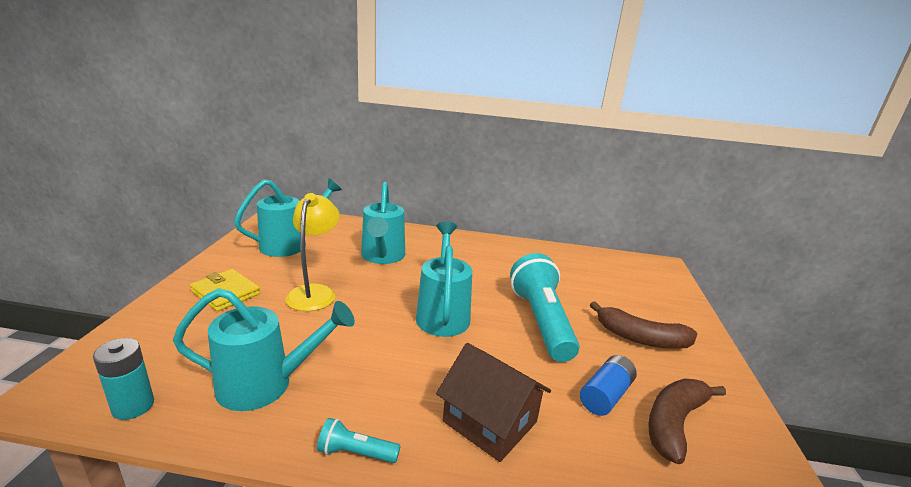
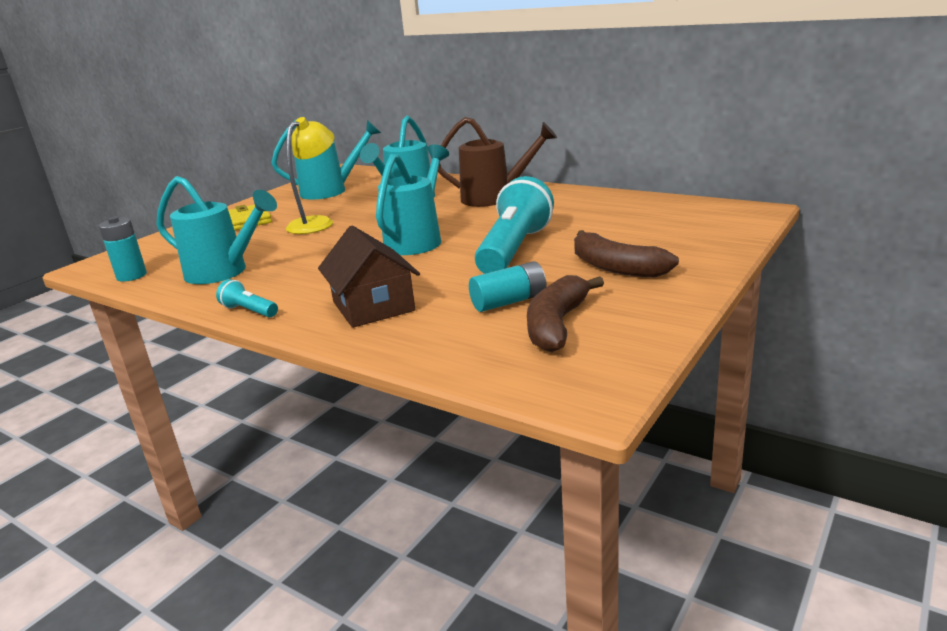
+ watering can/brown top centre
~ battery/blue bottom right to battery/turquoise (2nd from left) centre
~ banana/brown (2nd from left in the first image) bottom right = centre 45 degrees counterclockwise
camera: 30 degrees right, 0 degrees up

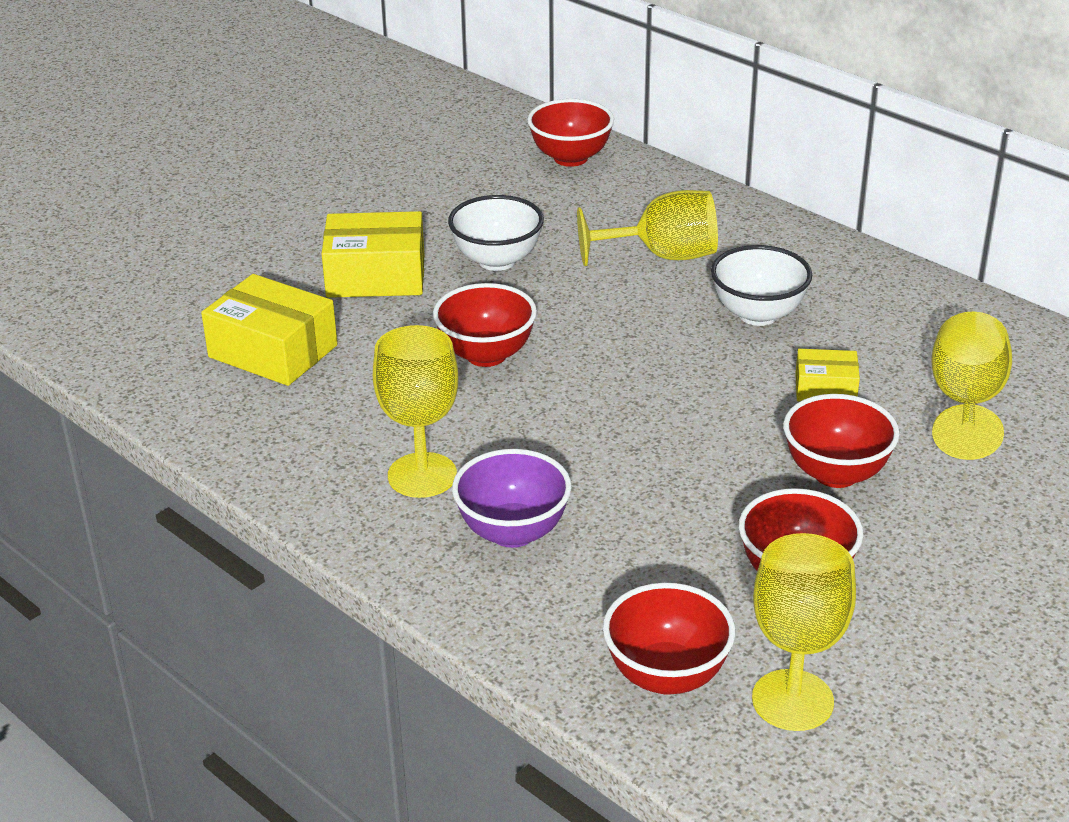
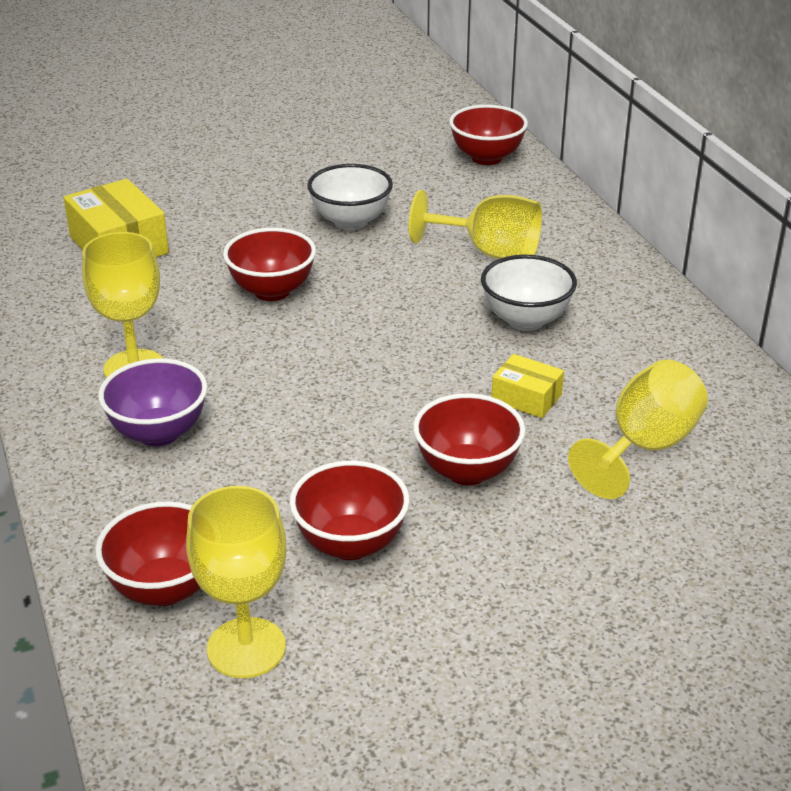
- box/yellow (2nd from left) top centre
camera: 25 degrees right, 0 degrees up

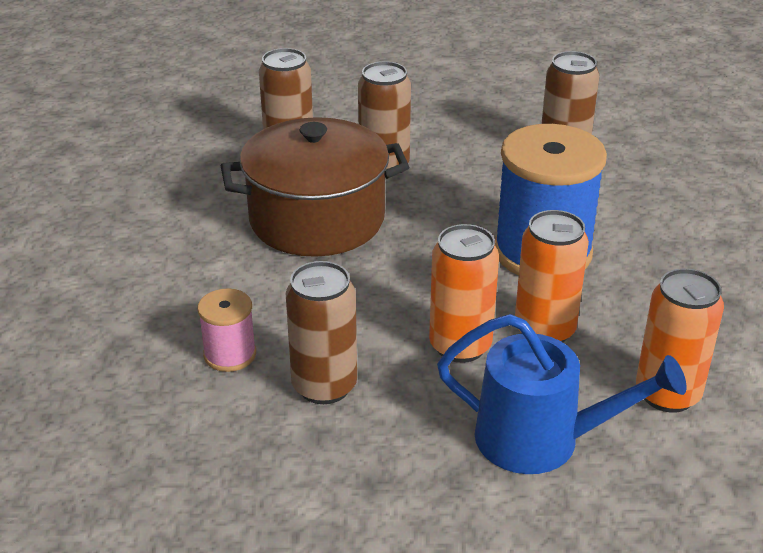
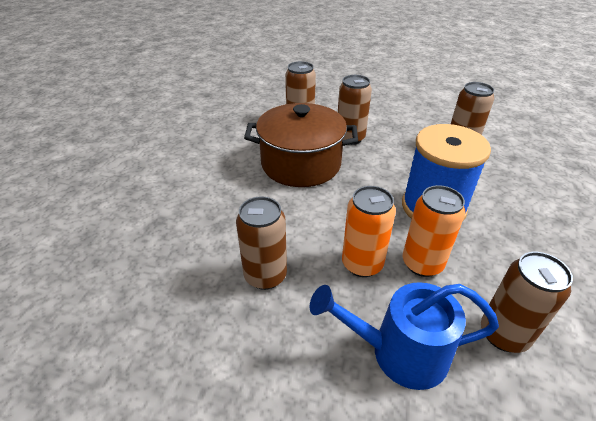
~ watering can/blue bottom right = bottom right 150 degrees clockwise
~ can/orange (3rd from left) middle right to can/brown (5th from left) bottom right
- spool/pink middle left
camera: 15 degrees right, 5 degrees up

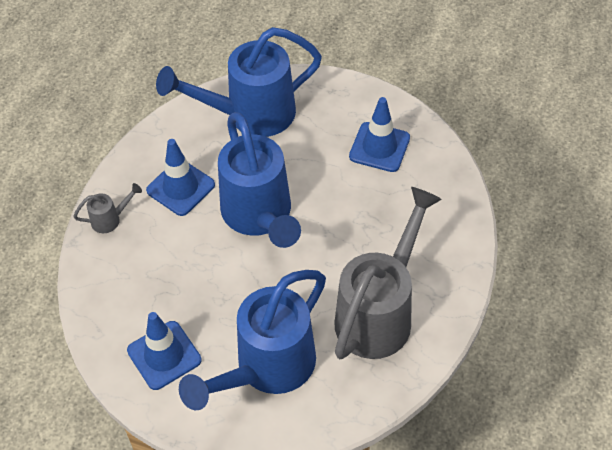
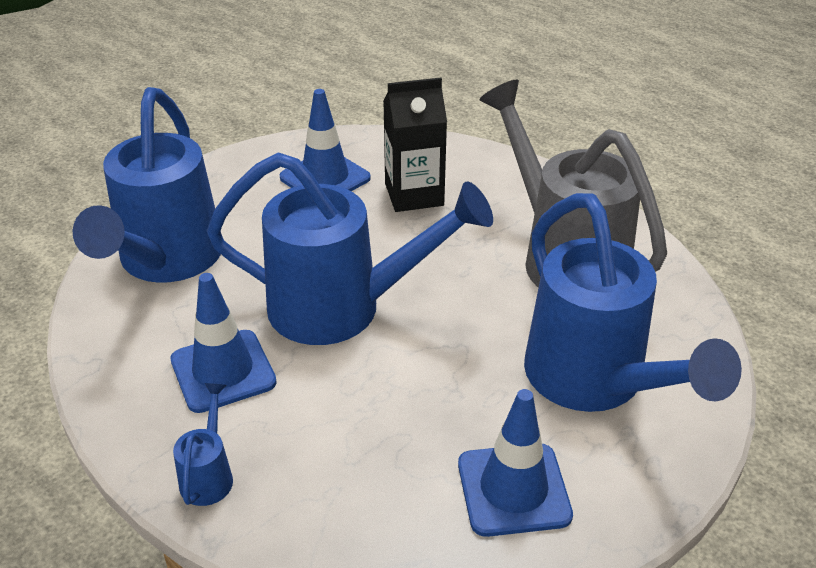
~ watering can/grey (1st from left) middle left to watering can/blue (2nd from left) bottom left
+ carton/black top centre
camera: 65 degrees left, 15 degrees down

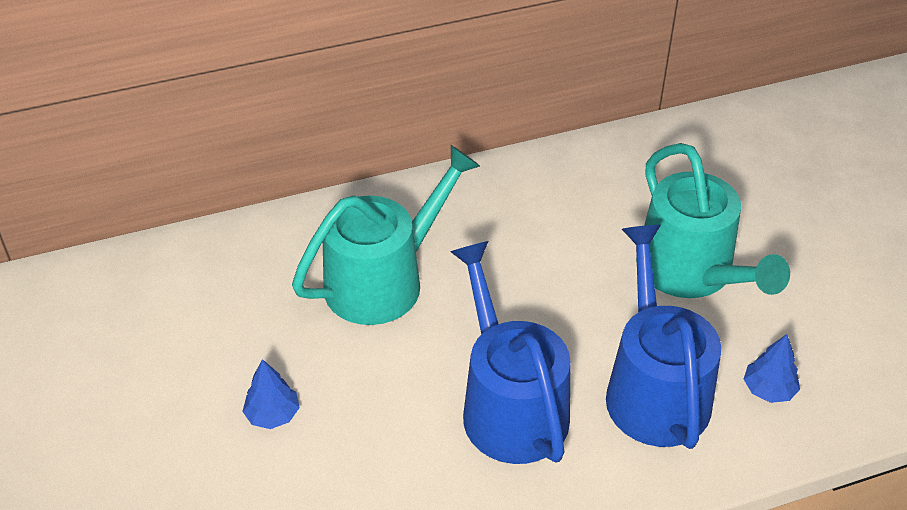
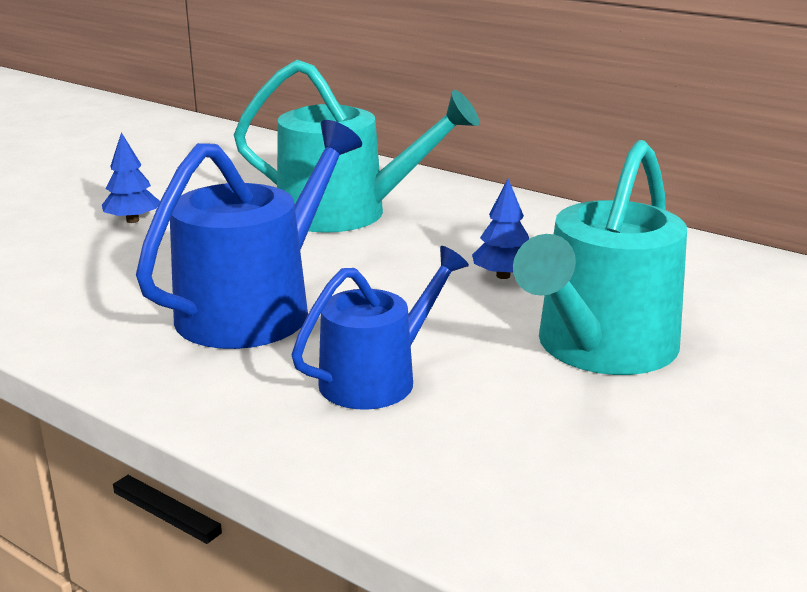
~ watering can/blue (2nd from left) middle right = centre x0.63
~ tree/blue (2nd from left) bottom right to centre
camera: 55 degrees right, 20 degrees down

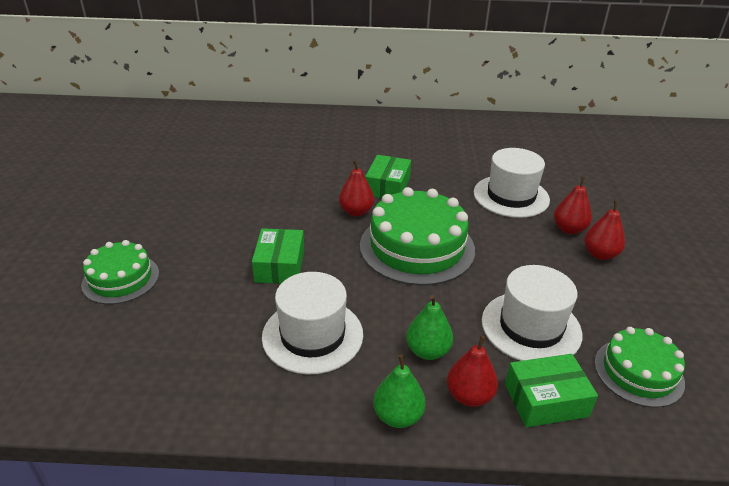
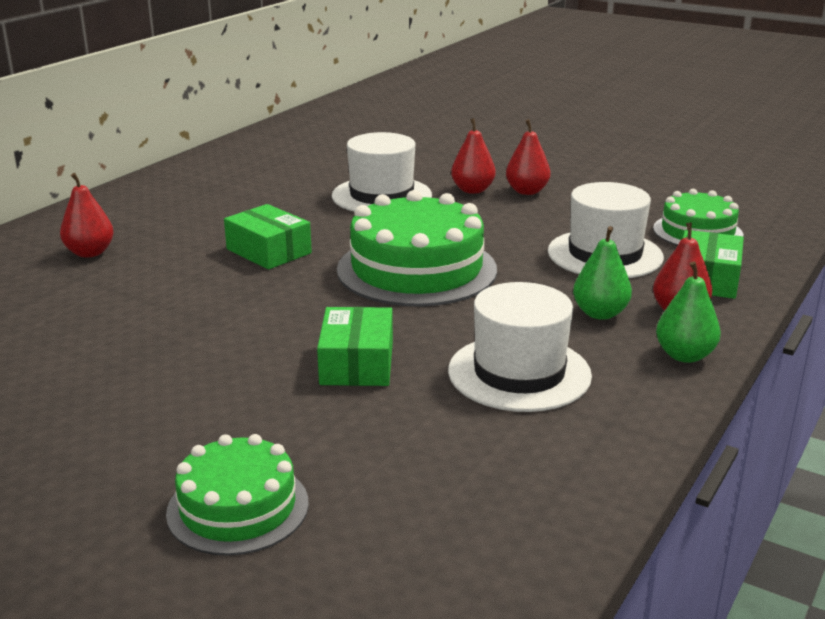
~ pear/red (1st from left) centre to middle left
~ box/green (1st from left in the first image) centre = centre 60 degrees clockwise
camera: 60 degrees left, 10 degrees down

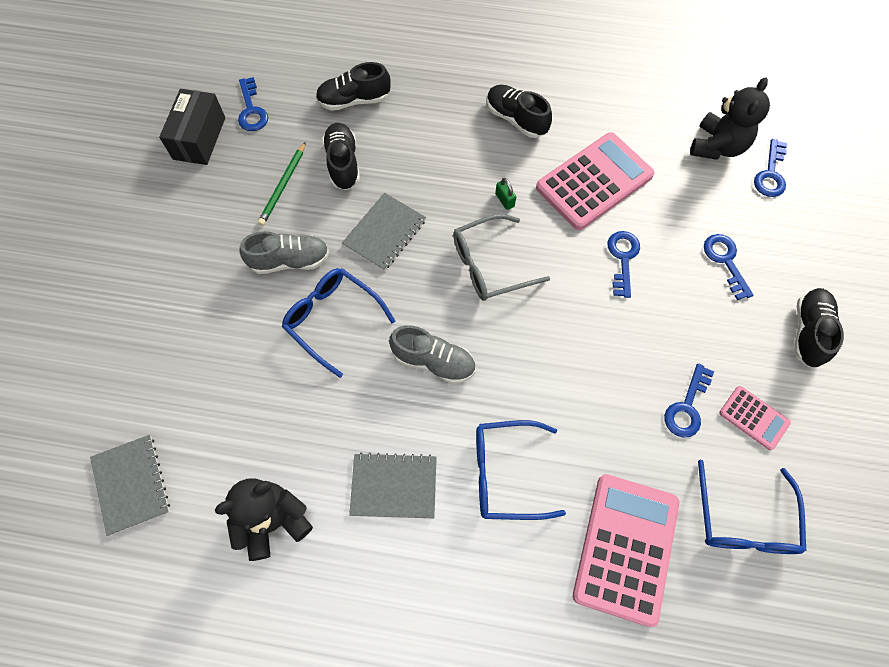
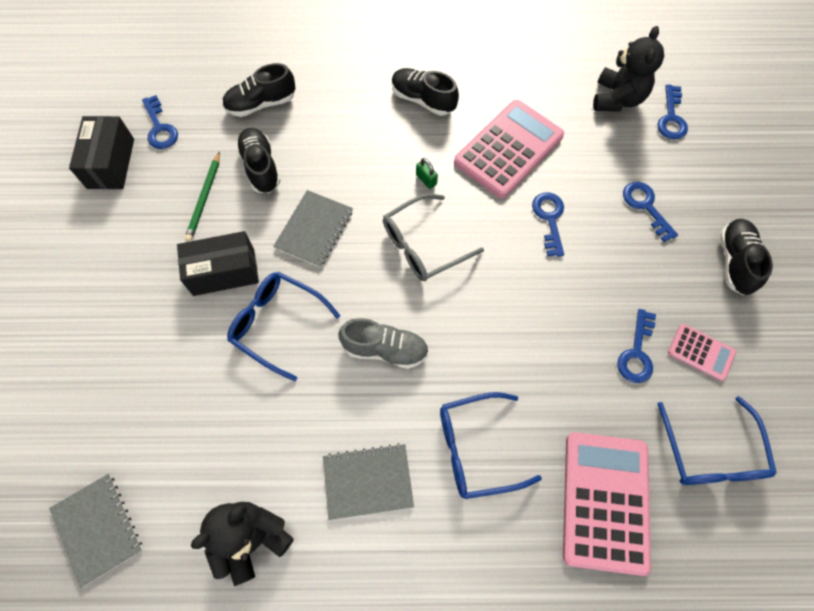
~ shoe/grey (1st from left) middle left to box/black (2nd from left) middle left
camera: 10 degrees left, 0 degrees up

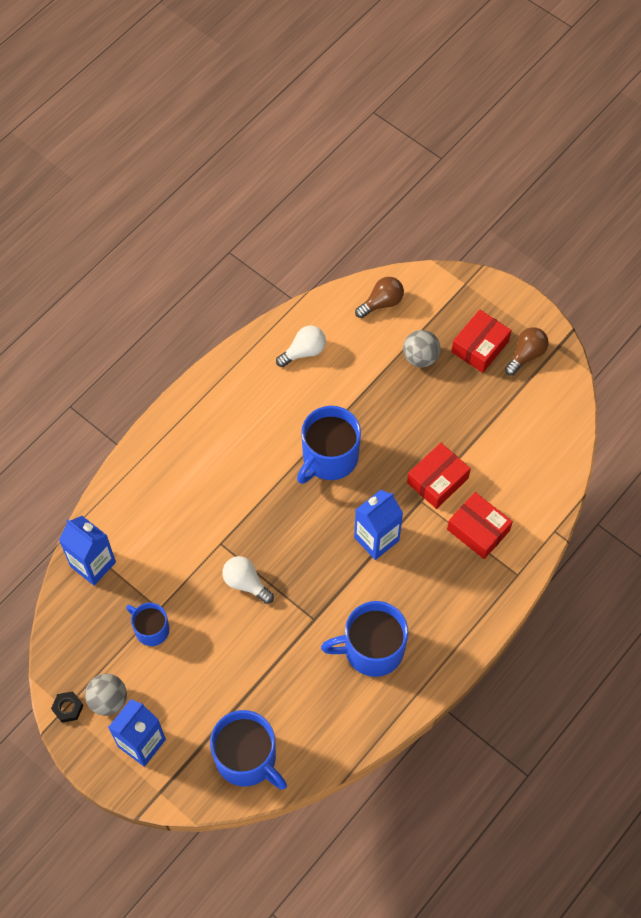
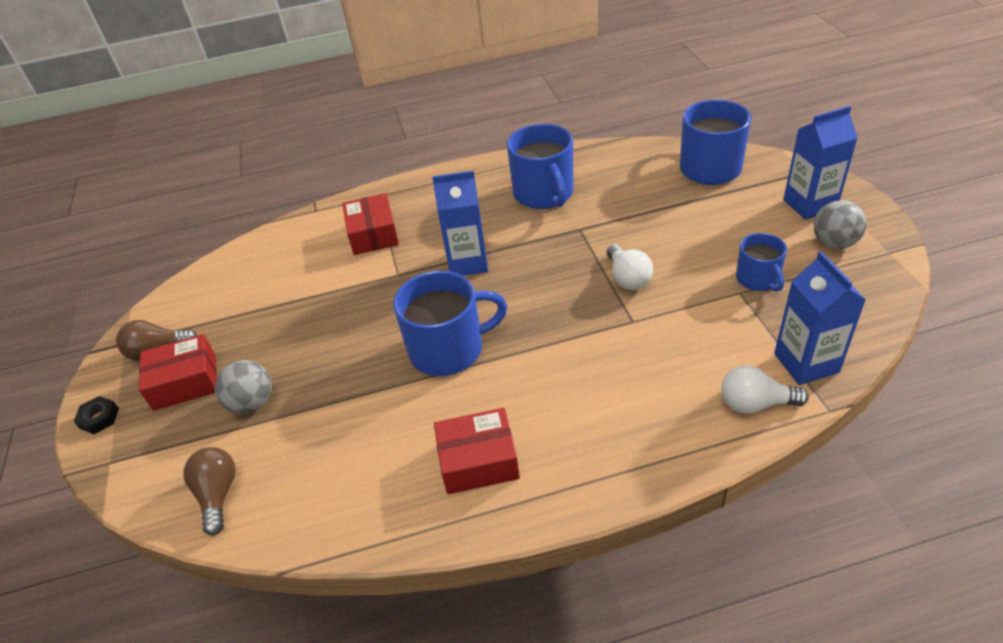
~ nut/black bottom left to middle left
~ light bulb/brown (1st from left in the first image) top centre = bottom left 75 degrees clockwise
~ box/red (1st from left in the first image) middle right to box/red (3rd from left) bottom centre
~ mug/blue (4th from left in the first image) bottom centre = top centre 45 degrees clockwise
~ light bulb/white (2nd from left) centre to middle right
camera: 140 degrees left, 20 degrees down

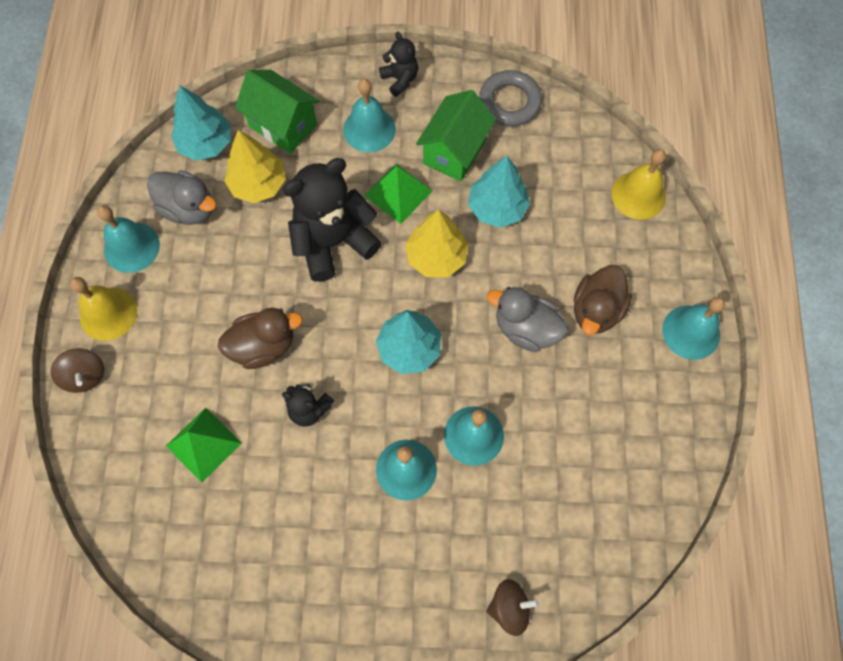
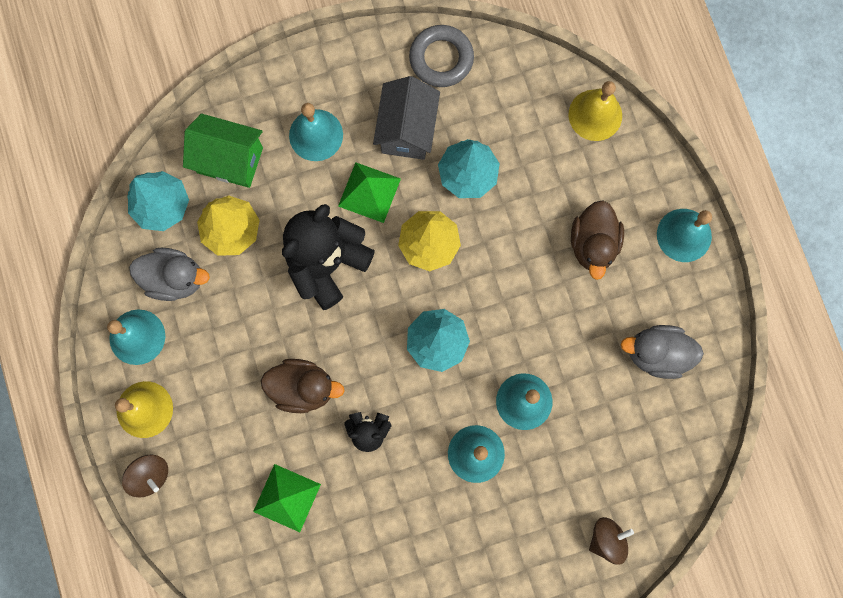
~ duck/brown (1st from left) middle left = centre 45 degrees clockwise
~ house/green (2nd from left) top centre to house/grey top centre
~ duck/grey (2nd from left) centre to middle right
- teddy bear/black (3rd from left) top centre
camera: 20 degrees left, 10 degrees up

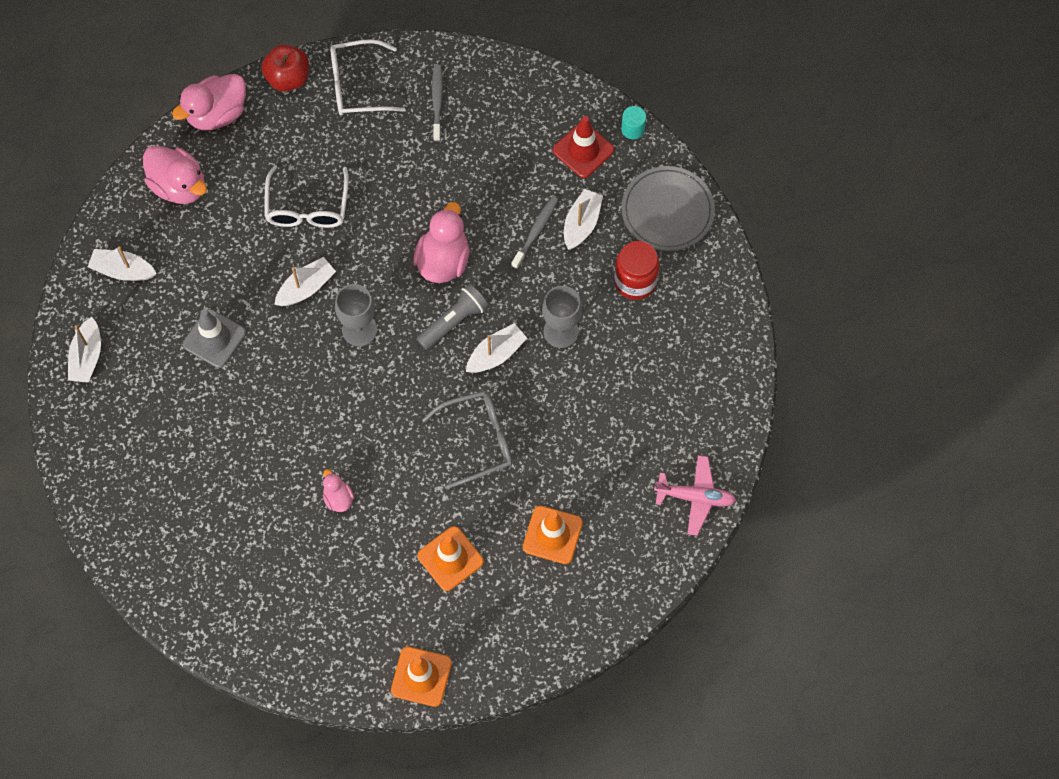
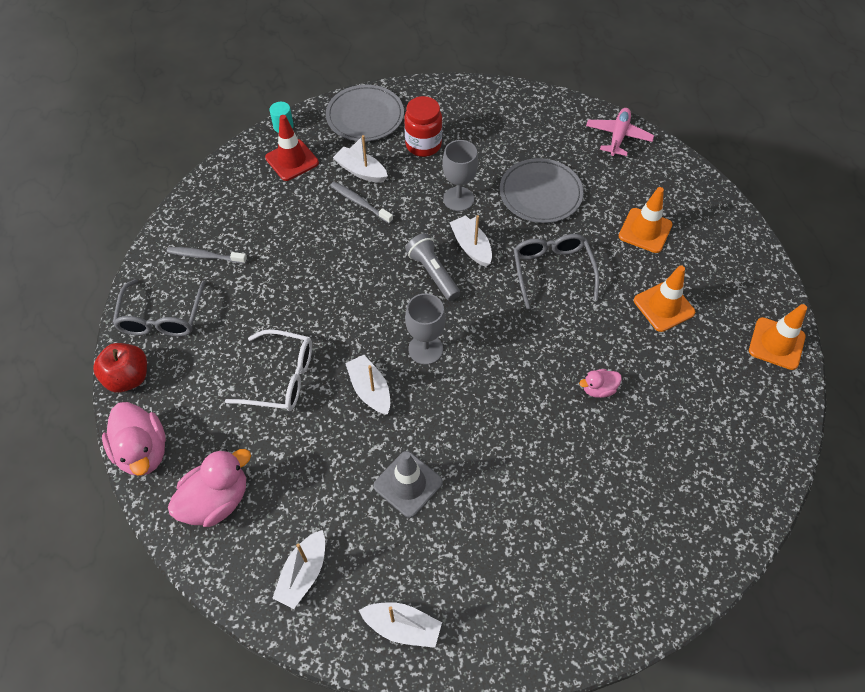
~ glasses/white (2nd from left) top centre to glasses/grey (1st from left) middle left
+ plate/grey (2nd from left) top centre
- duck/pink (4th from left) top centre
camera: 80 degrees left, 10 degrees down

